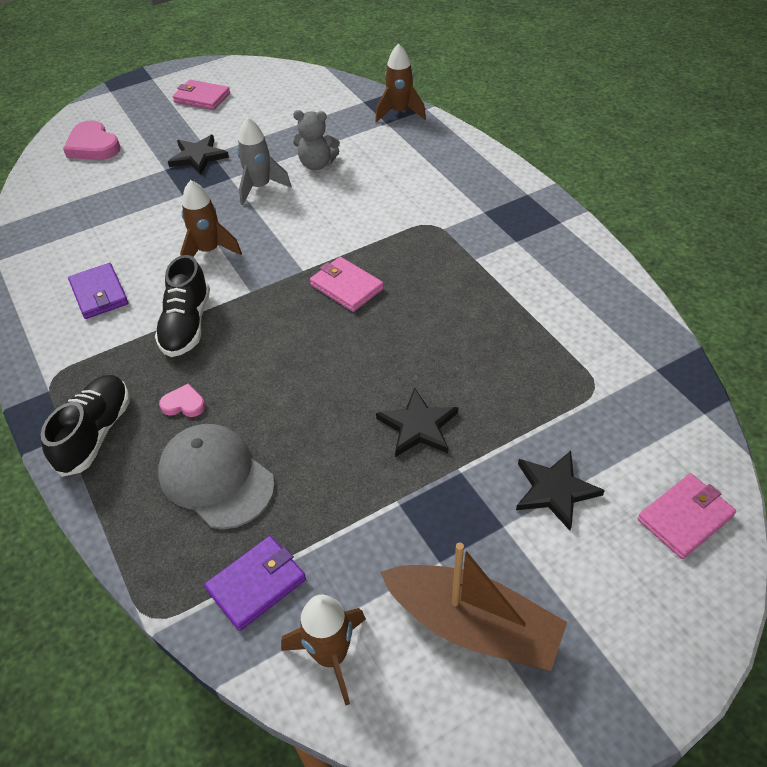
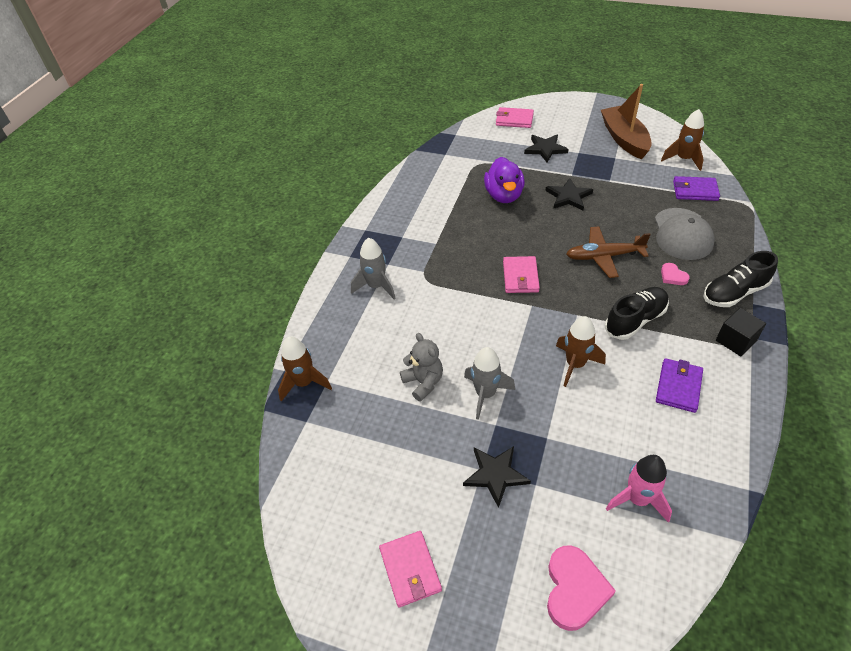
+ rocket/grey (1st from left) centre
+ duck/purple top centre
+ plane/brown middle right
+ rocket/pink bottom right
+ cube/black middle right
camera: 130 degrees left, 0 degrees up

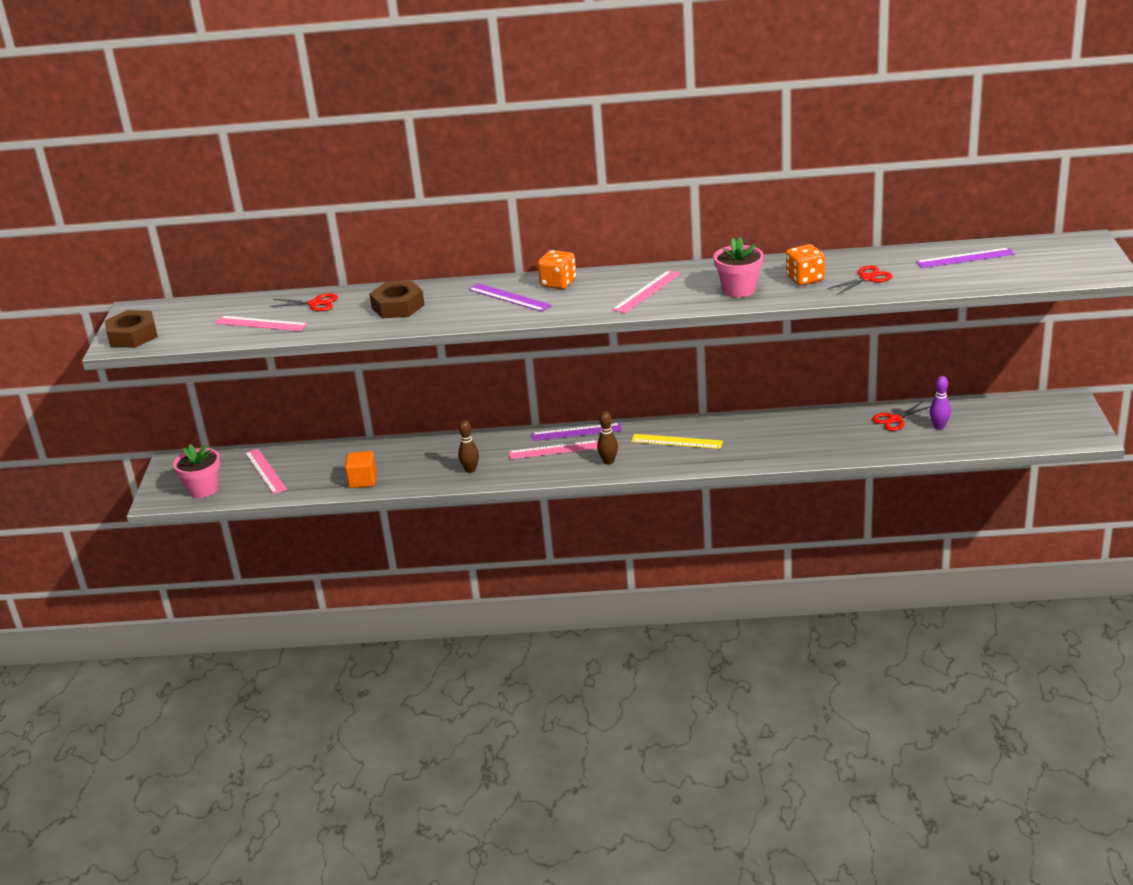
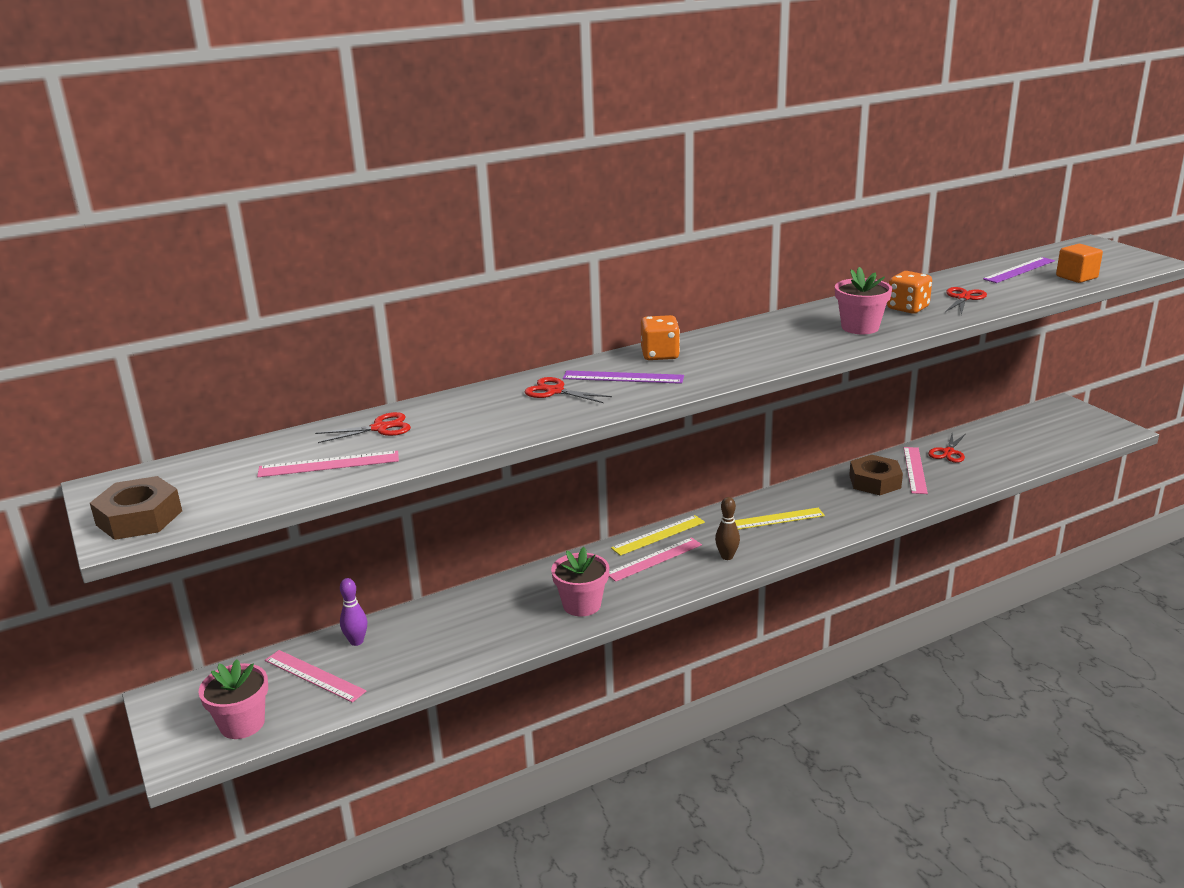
~ bowling pin/purple middle right to bottom left
+ scissors/red (2nd from left) centre
~ bowling pin/brown (1st from left) centre to flower pot/pink (2nd from left) centre
~ ruler/purple (2nd from left) centre to ruler/yellow (1st from left) centre
~ nut/brown (2nd from left) centre to middle right
~ ruler/pink (4th from left) top centre to middle right
~ cube/orange middle left to top right
camera: 30 degrees left, 5 degrees down

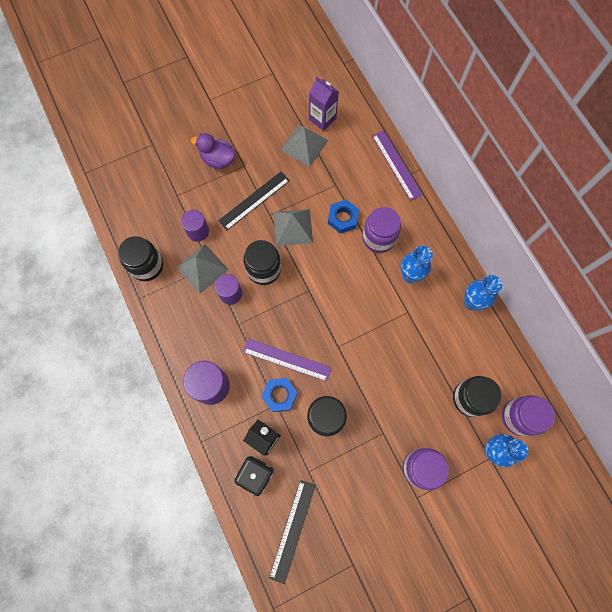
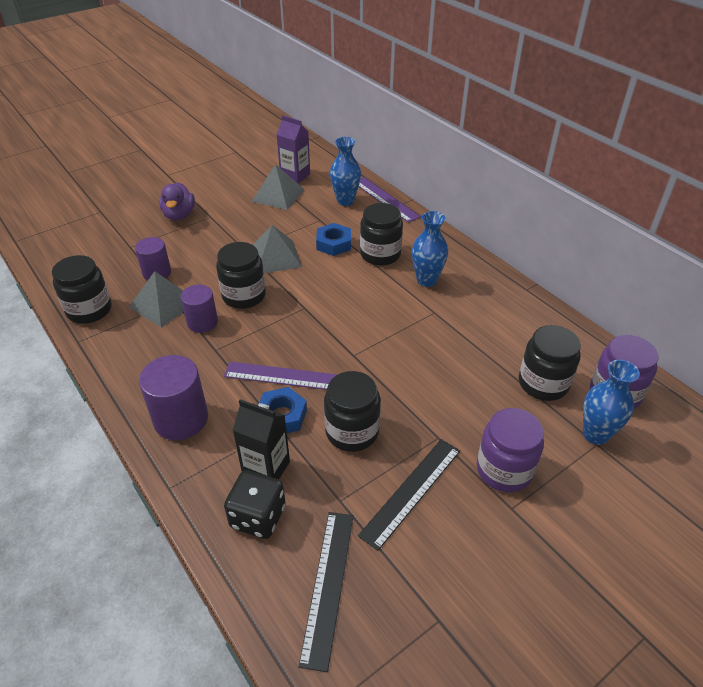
~ duck/purple top centre = top left 105 degrees counterclockwise
~ vase/blue (2nd from left in the first image) middle right to vase/blue (1st from left) top centre
~ ruler/black (1st from left in the first image) top centre to ruler/black (2nd from left) bottom centre
~ jar/purple (1st from left) centre to jar/black (4th from left) centre
camera: 10 degrees left, 30 degrees down

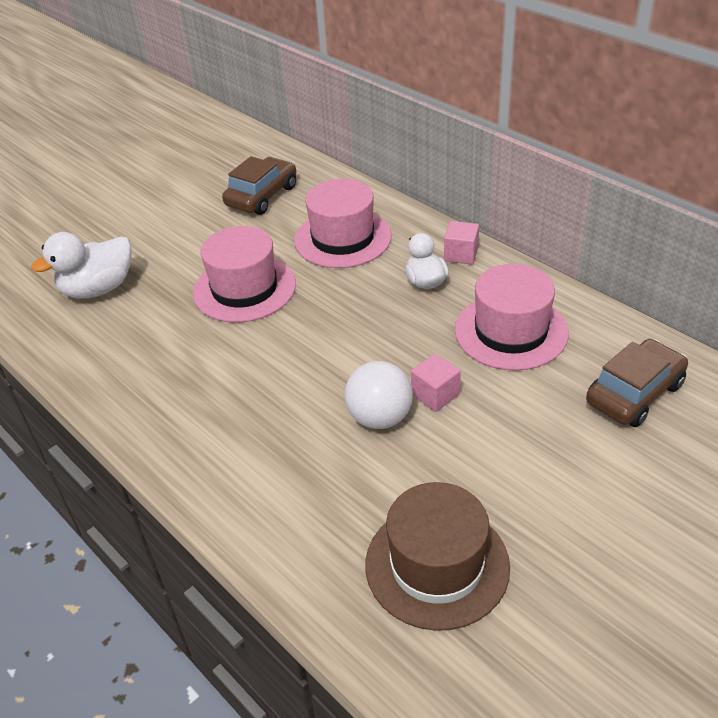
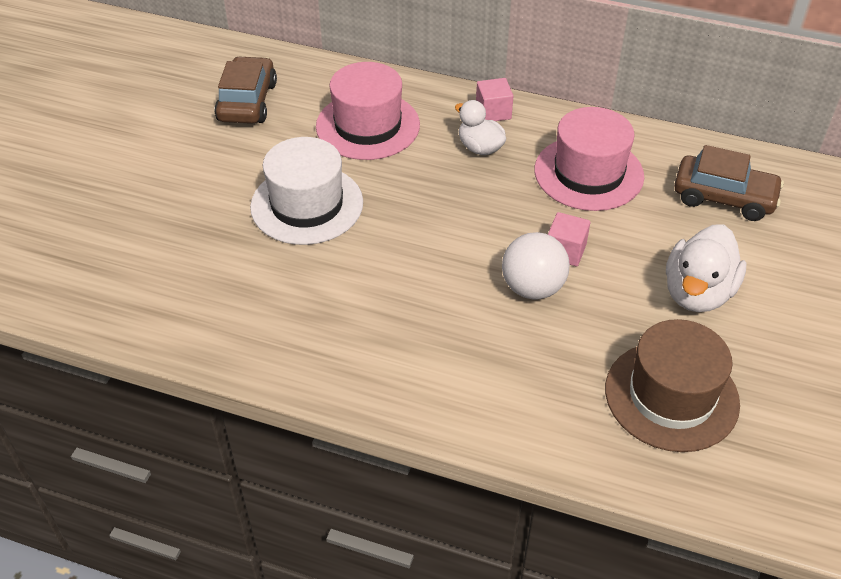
~ hat/pink (1st from left) centre to hat/white top centre
~ duck/white (1st from left in the first image) middle left to duck/white (2nd from left) middle right
~ car/brown (2nd from left) middle right = top right 90 degrees clockwise
camera: 30 degrees left, 5 degrees up

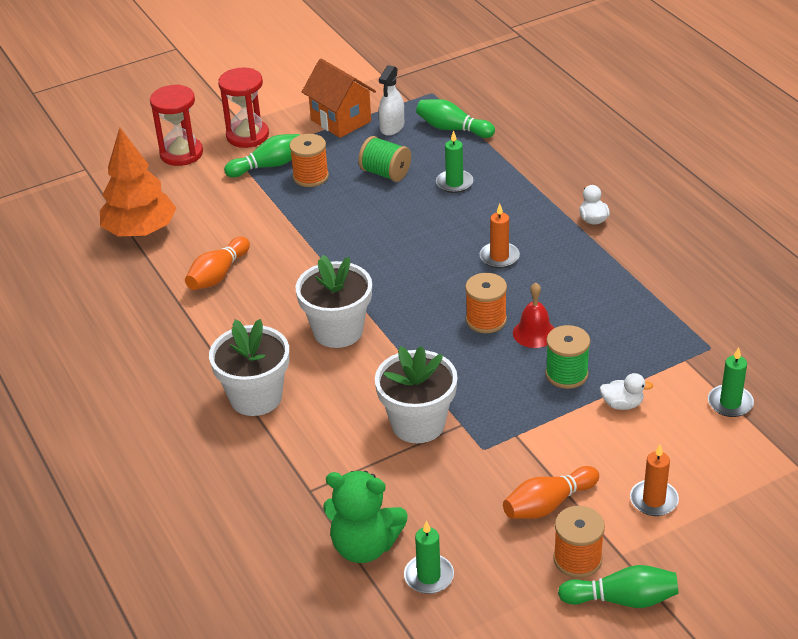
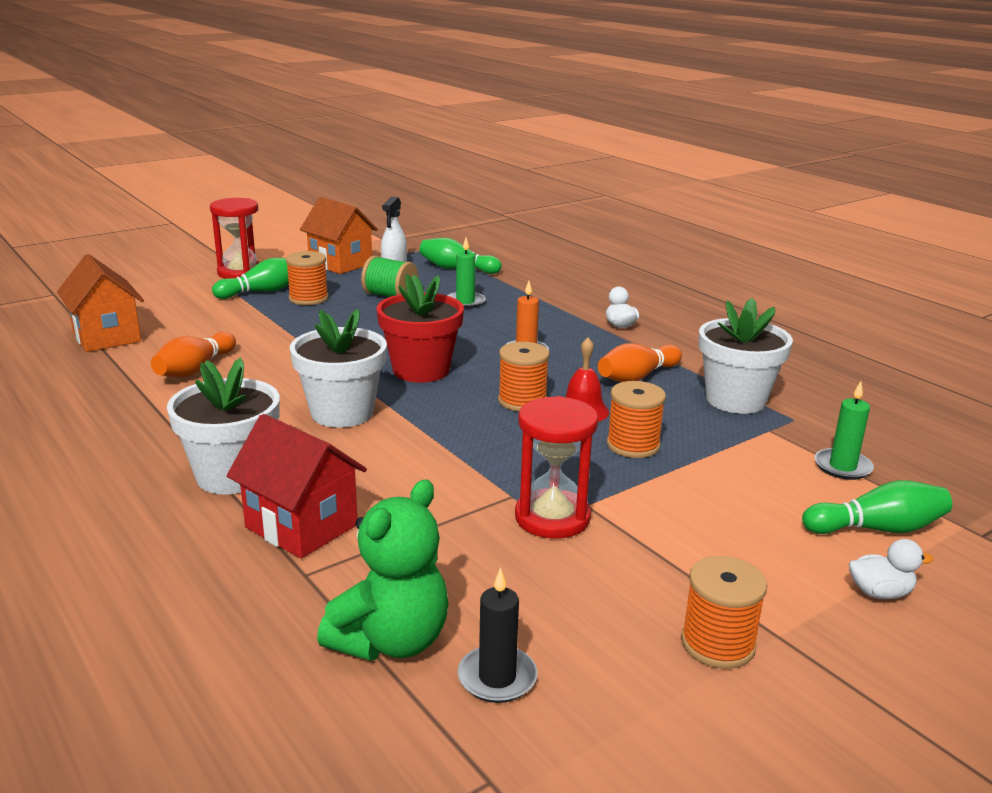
~ tree/orange top left to house/orange (1st from left) middle left
+ house/red middle left
~ teddy bear/green bottom centre = bottom centre 60 degrees counterclockwise
+ flower pot/red centre
~ candle/green (1st from left) bottom centre to candle/black bottom centre
~ hourglass/red (1st from left in the first image) top left to hourglass/red (2nd from left) centre
~ bowling pin/orange (2nd from left) bottom right to centre
~ spool/green (2nd from left) middle right to spool/orange (3rd from left) centre
~ flower pot/white (3rd from left) centre to middle right
~ bowling pin/green (3rd from left) bottom right to middle right
~ duck/white (2nd from left) middle right to bottom right
- candle/orange (2nd from left) bottom right
camera: 10 degrees left, 15 degrees down

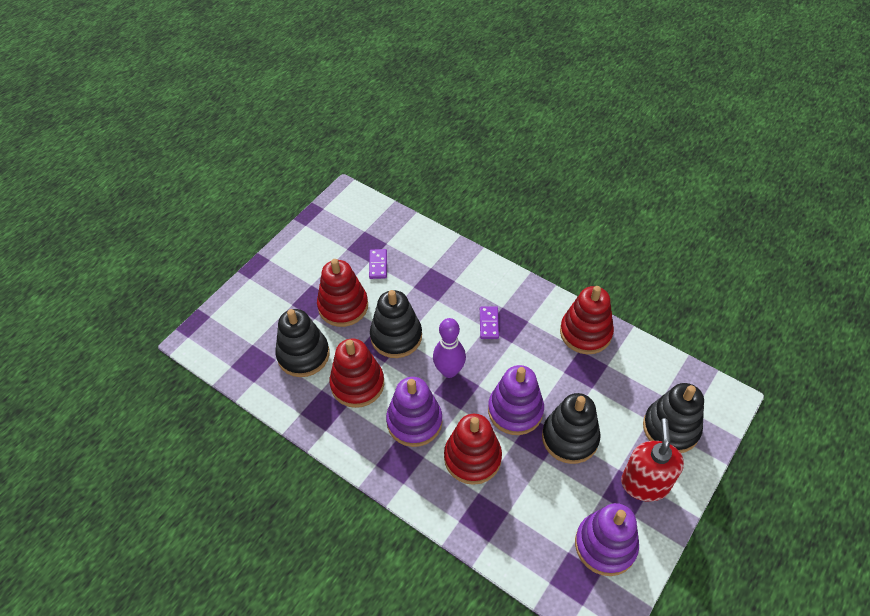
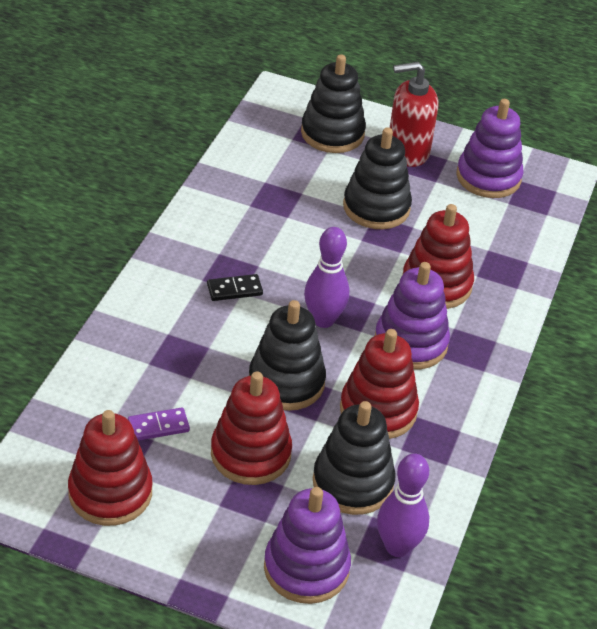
~ stacking toy/red (4th from left in the first image) middle right to stacking toy/red (1st from left) bottom left
~ domino/purple (2nd from left) centre to domino/black centre
~ stacking toy/purple (2nd from left in the first image) centre to stacking toy/purple (1st from left) bottom centre
+ bowling pin/purple (2nd from left) bottom right
camera: 110 degrees left, 10 degrees down

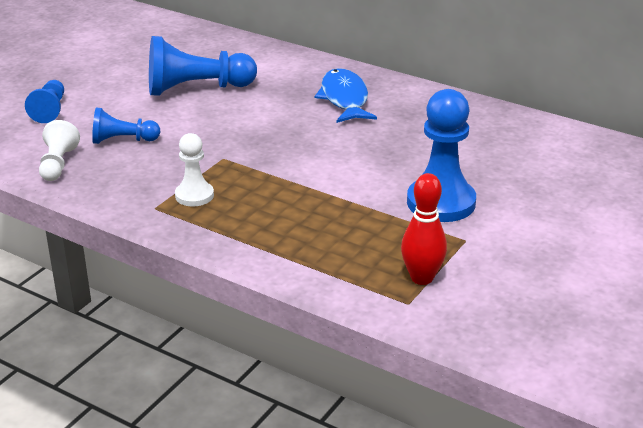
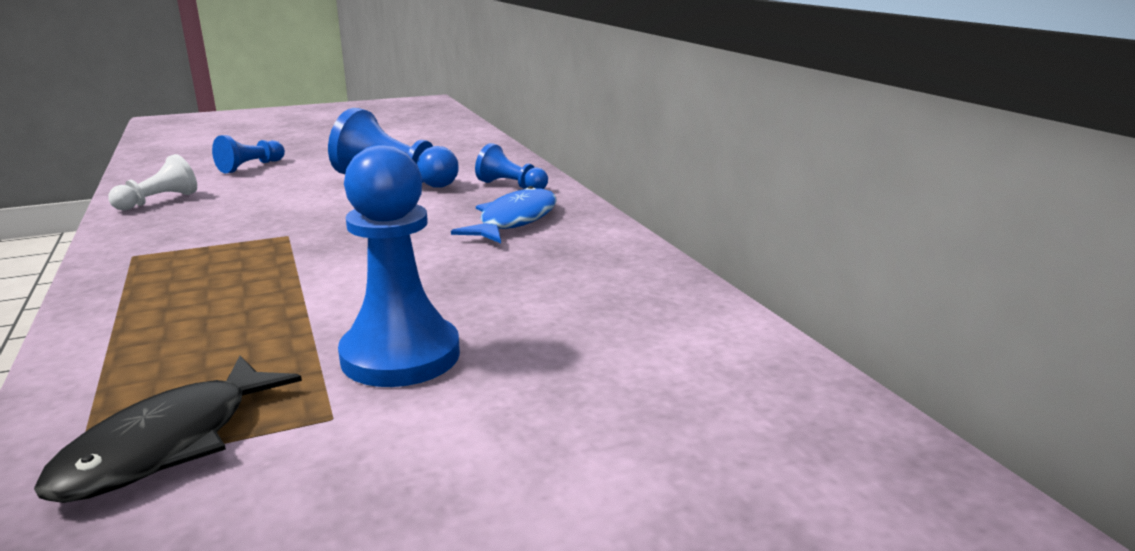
~ bowling pin/red centre to fish/black bottom left
~ pawn/blue (2nd from left in the first image) top left to pawn/blue (4th from left) top centre
- pawn/white (2nd from left) middle left
camera: 35 degrees right, 10 degrees down

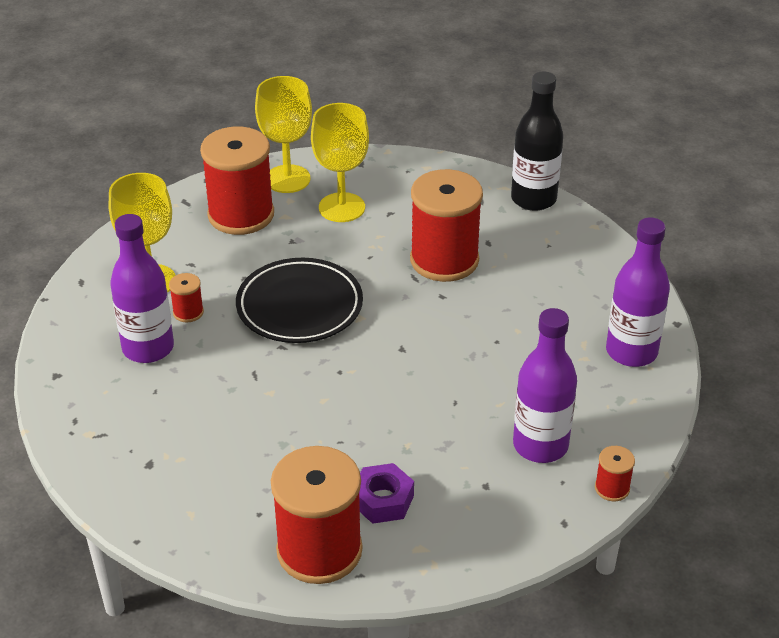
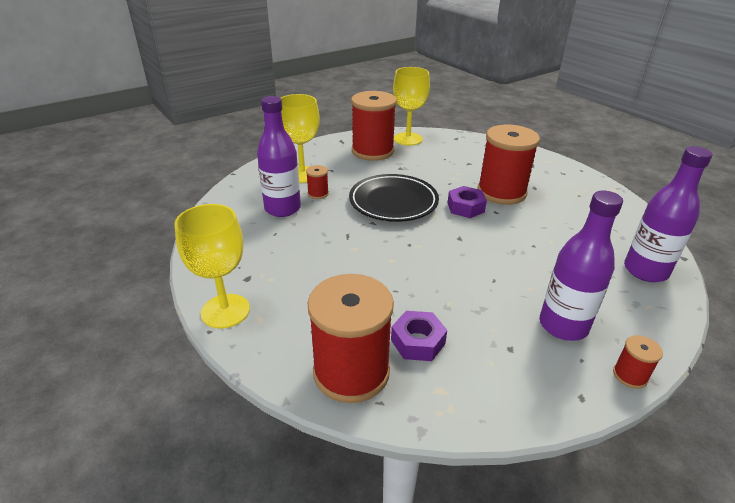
~ goblet/yellow (3rd from left in the first image) top centre to goblet/yellow (1st from left) middle left
+ nut/purple (2nd from left) centre
- bottle/black top right
camera: 15 degrees right, 5 degrees down

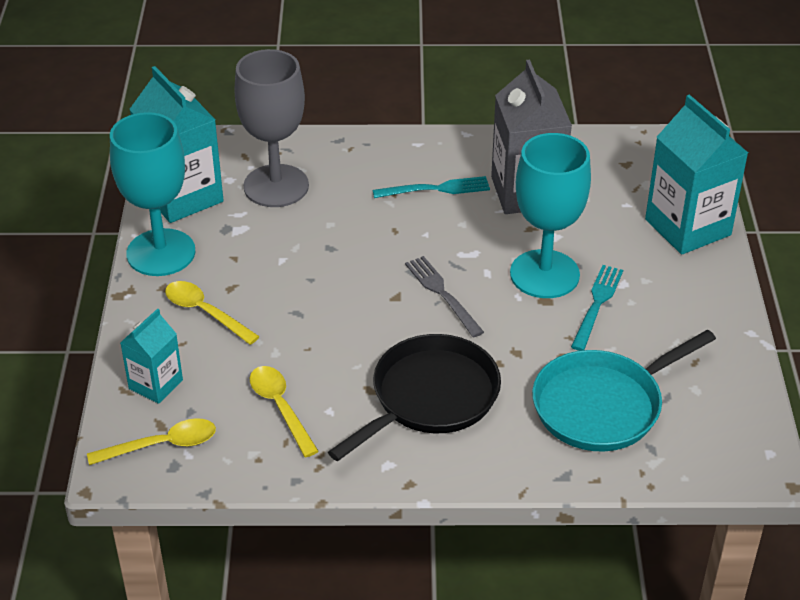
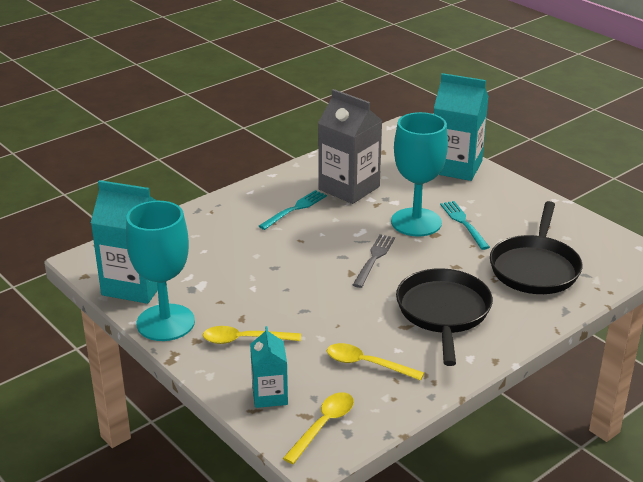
~ fork/grey centre = centre 90 degrees clockwise
~ pan/turquoise middle right to pan/black (2nd from left) middle right
- goblet/grey top centre
camera: 40 degrees left, 10 degrees down

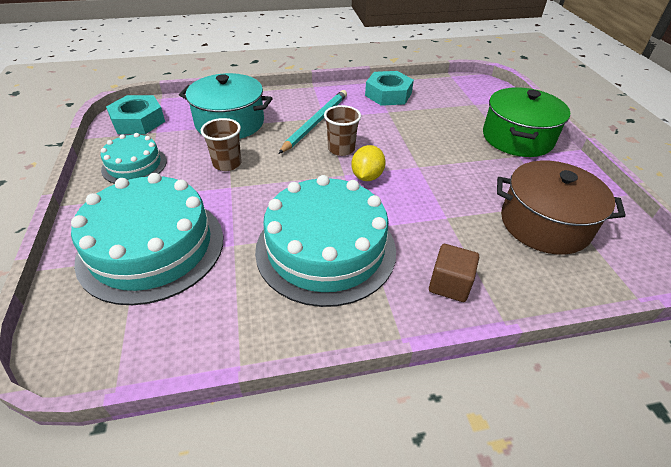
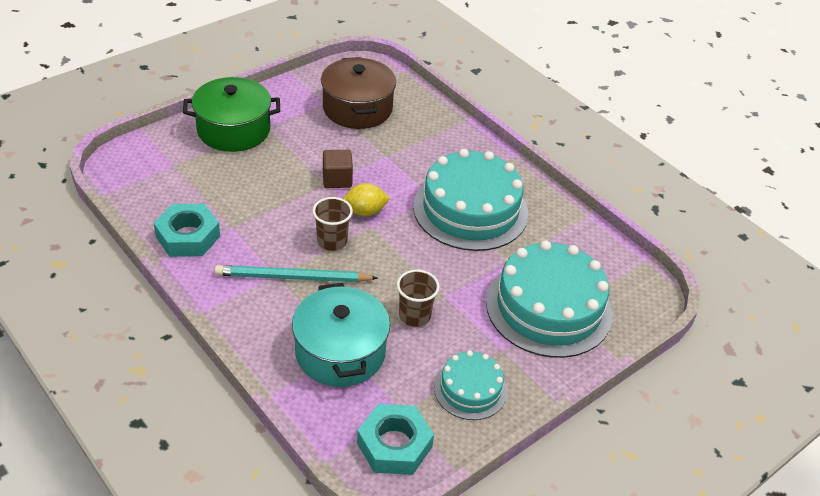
~ cube/brown middle right to centre
camera: 120 degrees left, 0 degrees up

